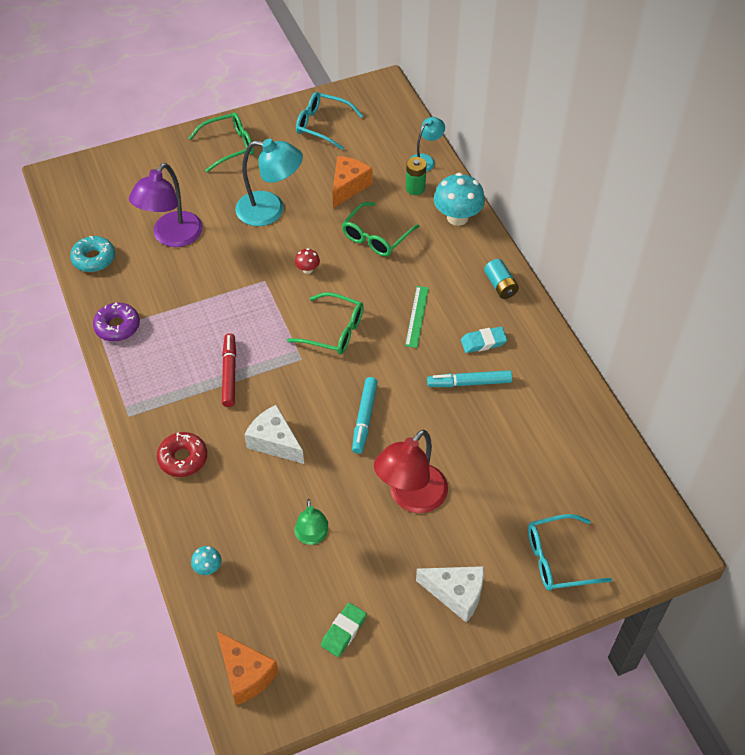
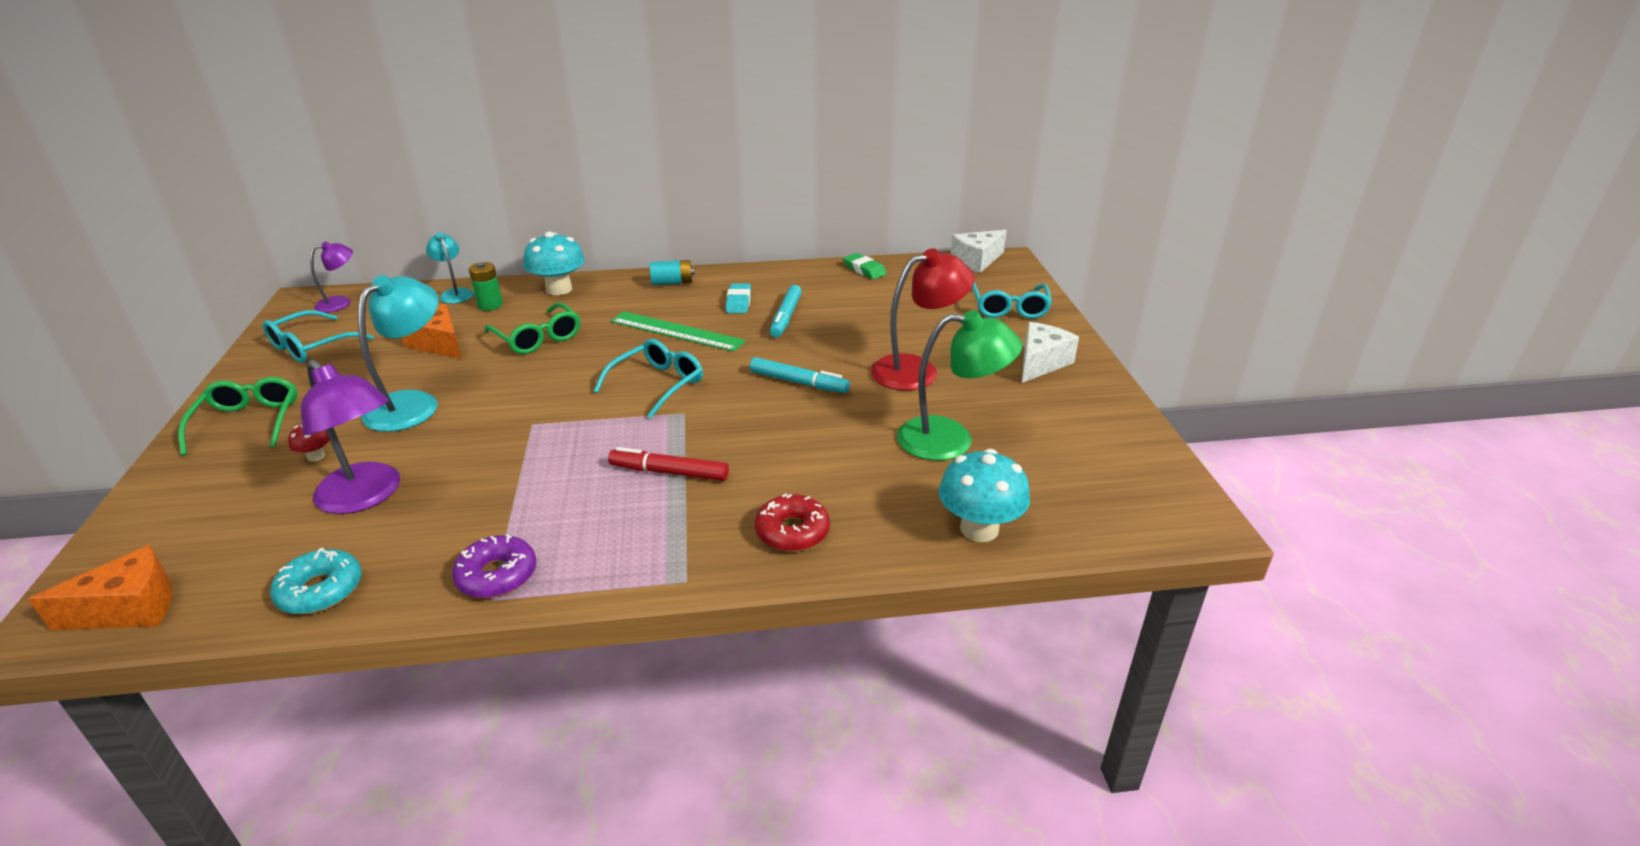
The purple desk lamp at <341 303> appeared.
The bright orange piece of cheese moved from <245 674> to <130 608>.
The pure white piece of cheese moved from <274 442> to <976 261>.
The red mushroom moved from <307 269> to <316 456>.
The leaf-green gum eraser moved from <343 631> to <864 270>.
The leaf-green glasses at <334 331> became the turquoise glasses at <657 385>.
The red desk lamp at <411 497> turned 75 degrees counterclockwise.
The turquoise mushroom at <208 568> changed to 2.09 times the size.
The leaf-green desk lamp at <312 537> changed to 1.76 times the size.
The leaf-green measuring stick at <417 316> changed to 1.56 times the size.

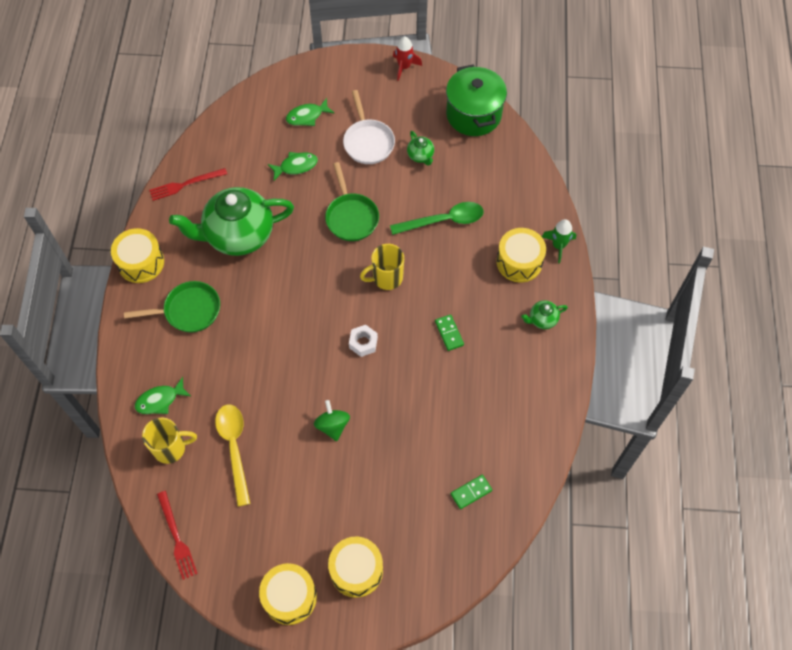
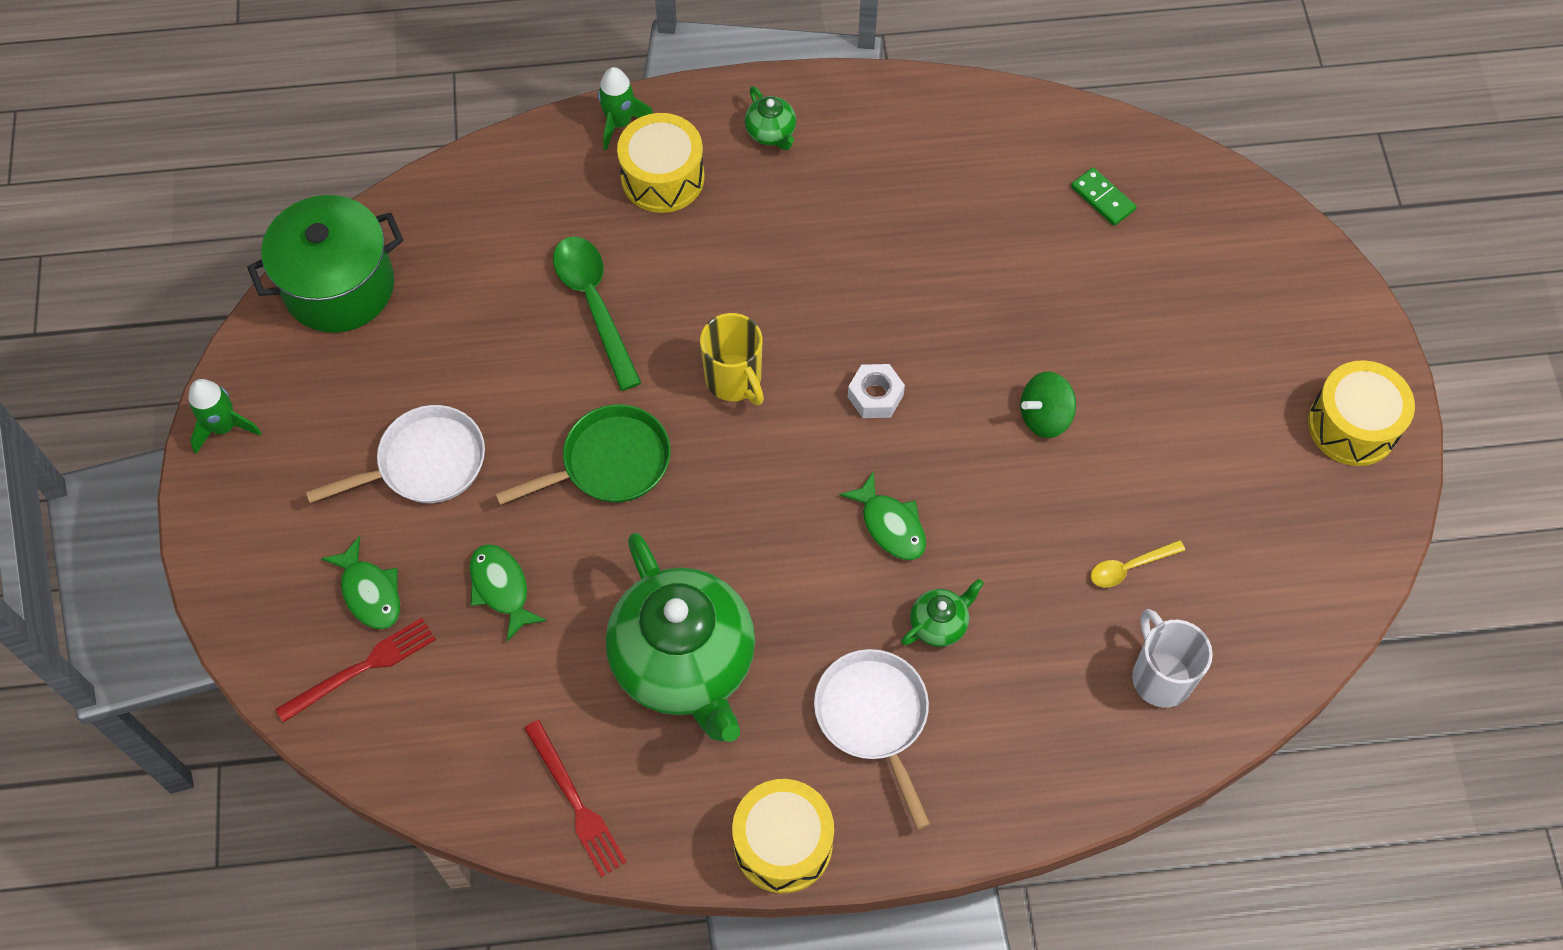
The yellow drum at <356 570> disappeared.
The leaf-green domino tile at <449 333> disappeared.
The leaf-green fish figure moved from <160 400> to <890 525>.
The red table fork moved from <177 537> to <361 668>.
The leaf-green teapot moved from <420 156> to <939 624>.
The leaf-green pan at <188 310> became the pure white pan at <874 717>.
The yellow tea mug at <171 448> became the pure white tea mug at <1160 676>.
The red toy rocket at <404 67> became the leaf-green toy rocket at <224 427>.
The yellow teaspoon at <234 448> changed to 0.53 times the size.

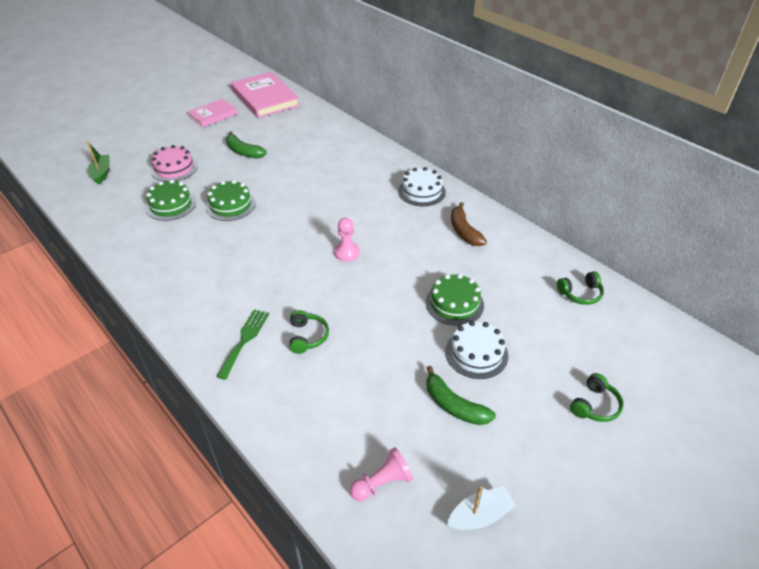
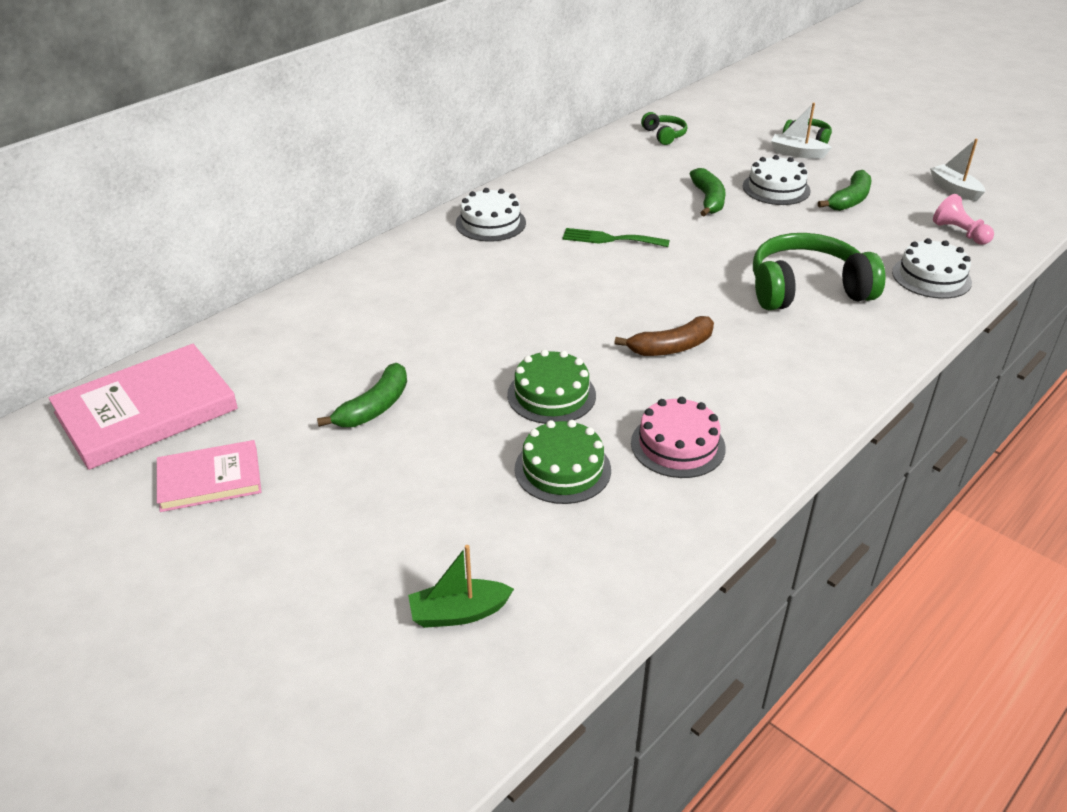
The rose-pink chess pawn at <347 253> disappeared.
The pure white toy boat at <797 153> appeared.
The pure white cake at <931 277> appeared.
The rose-pink cake moved from <174 168> to <677 445>.
The leaf-green table fork moved from <245 340> to <610 239>.
The brown banana moved from <464 231> to <671 347>.
The leaf-green cake at <454 303> was replaced by the leaf-green banana at <708 200>.
The rose-pink hardback at <213 115> turned 60 degrees counterclockwise.
The leaf-green headphones at <307 336> changed to 2.10 times the size.

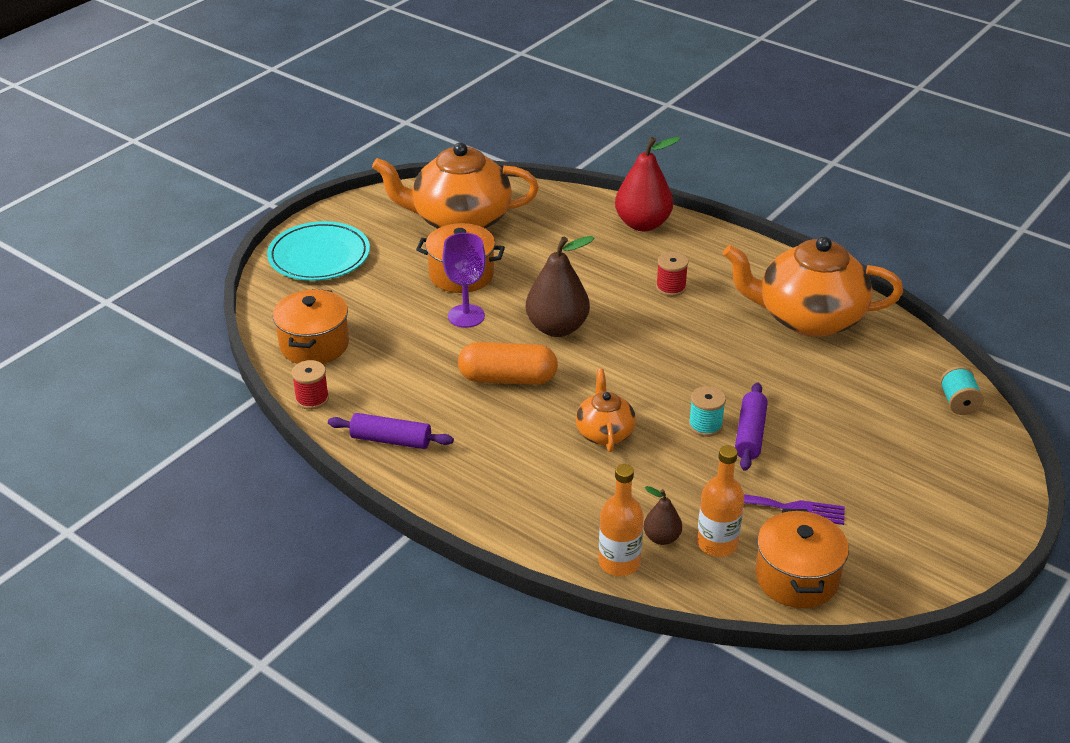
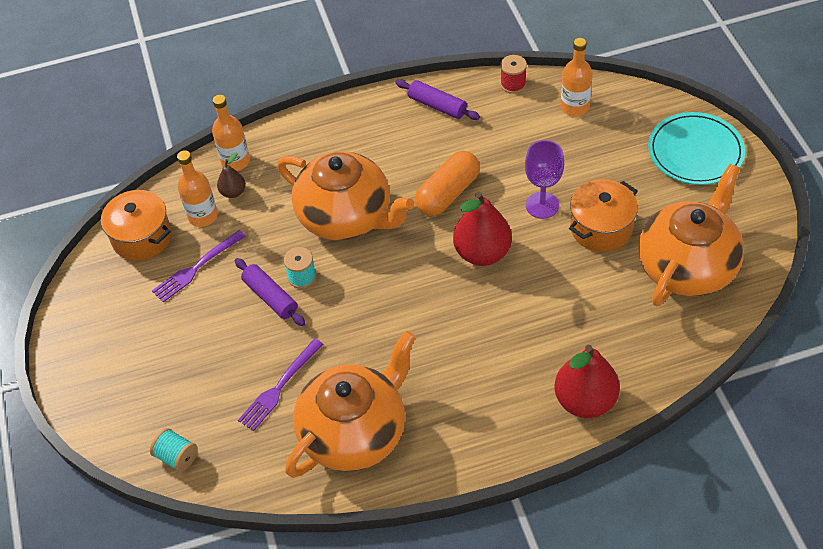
The red bobbin at <671 287> disappeared.
The purple table fork at <279 387> appeared.
The bright orange pot at <314 345> was replaced by the bright orange drink bottle at <574 107>.
The brown pear at <557 328> became the red pear at <482 253>.
The purple dough roller at <391 440> turned 75 degrees clockwise.
The bright orange teapot at <604 432> changed to 1.99 times the size.

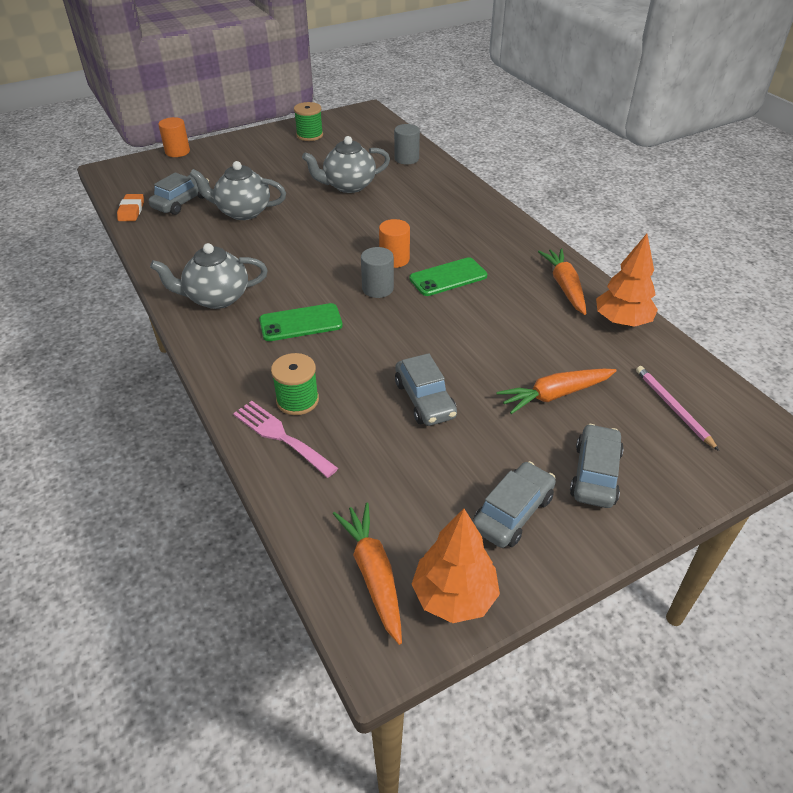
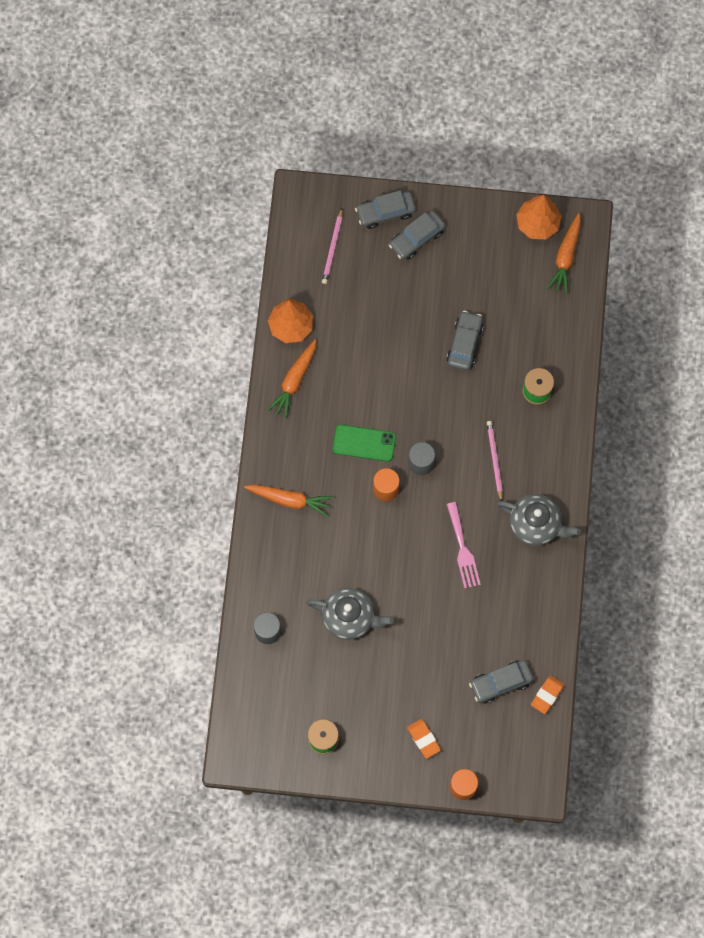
The ash-grey teapot at <243 212> disappeared.
The bright orange gum eraser at <423 739> appeared.
The rose-pink table fork moved from <280 436> to <463 549>.
The ash-grey automobile moved from <512 512> to <385 212>.
The bright orange root vegetable moved from <555 395> to <290 500>.
The leaf-green smartphone at <300 323> was replaced by the rose-pink lead pencil at <494 460>.

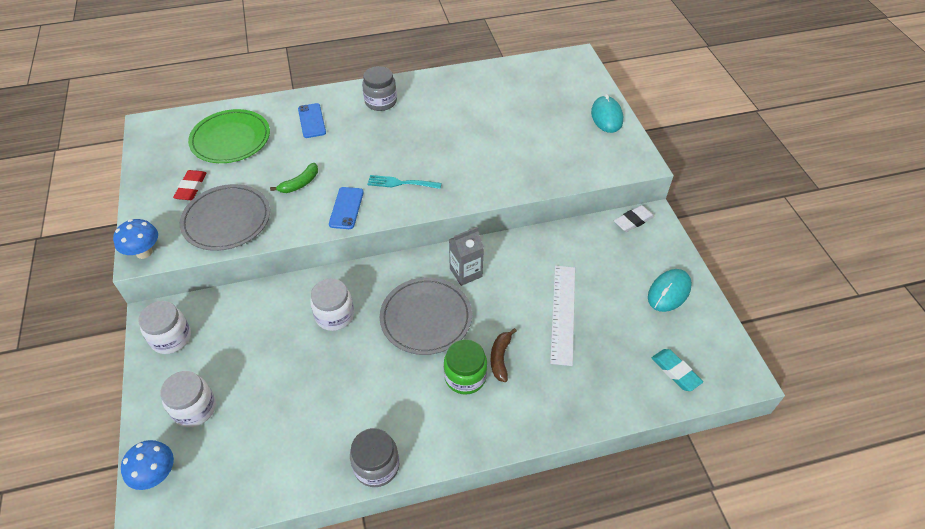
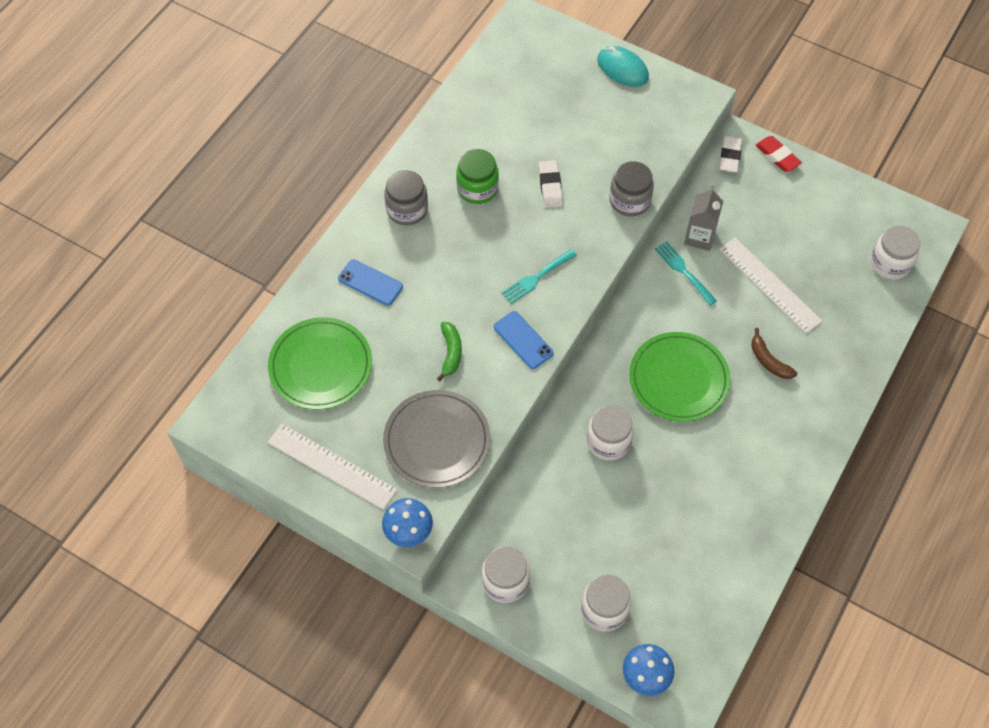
The turquoise mouse at <669 292> disappeared.
The pure white measuring stick at <331 466> appeared.
The pure white gum eraser at <550 186> appeared.
The turquoise table fork at <684 271> appeared.
The red gum eraser moved from <191 187> to <777 156>.
The ash-grey jam jar moved from <376 466> to <629 201>.
The leaf-green jam jar moved from <465 377> to <477 188>.
The ash-grey milk carton moved from <466 272> to <699 237>.
The turquoise gum eraser at <675 371> was replaced by the pure white jam jar at <890 263>.
The ash-grey plate at <426 318> became the leaf-green plate at <678 379>.

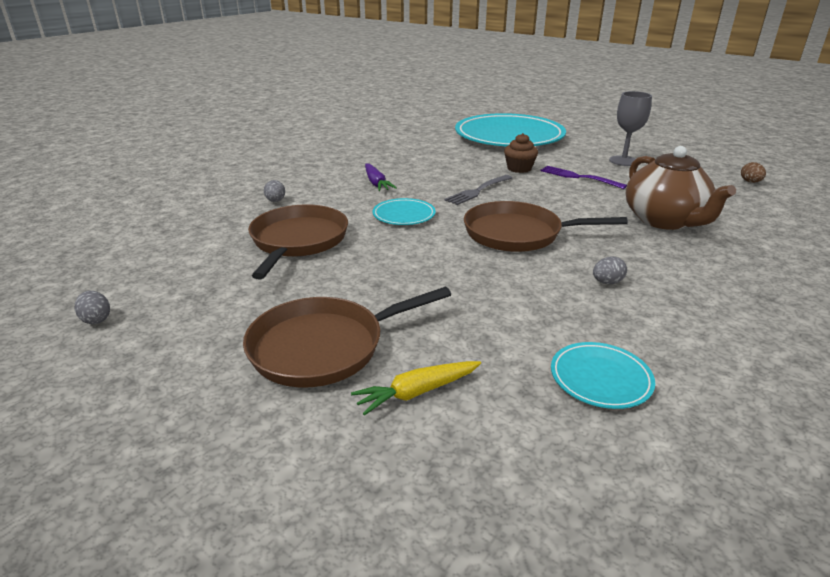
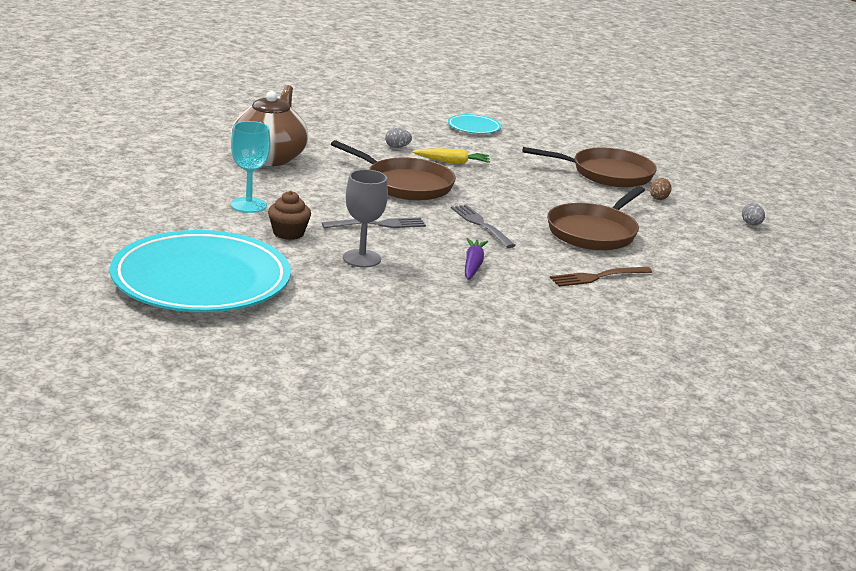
The yellow root vegetable moved from <417 392> to <452 162>.
The ash-grey goblet moved from <623 161> to <361 258>.
The brown egg moved from <750 182> to <659 198>.
The ash-grey egg at <275 201> was replaced by the brown table fork at <598 277>.
The turquoise plate at <404 215> was replaced by the ash-grey table fork at <481 225>.
The purple table fork at <579 177> was replaced by the turquoise goblet at <248 205>.

